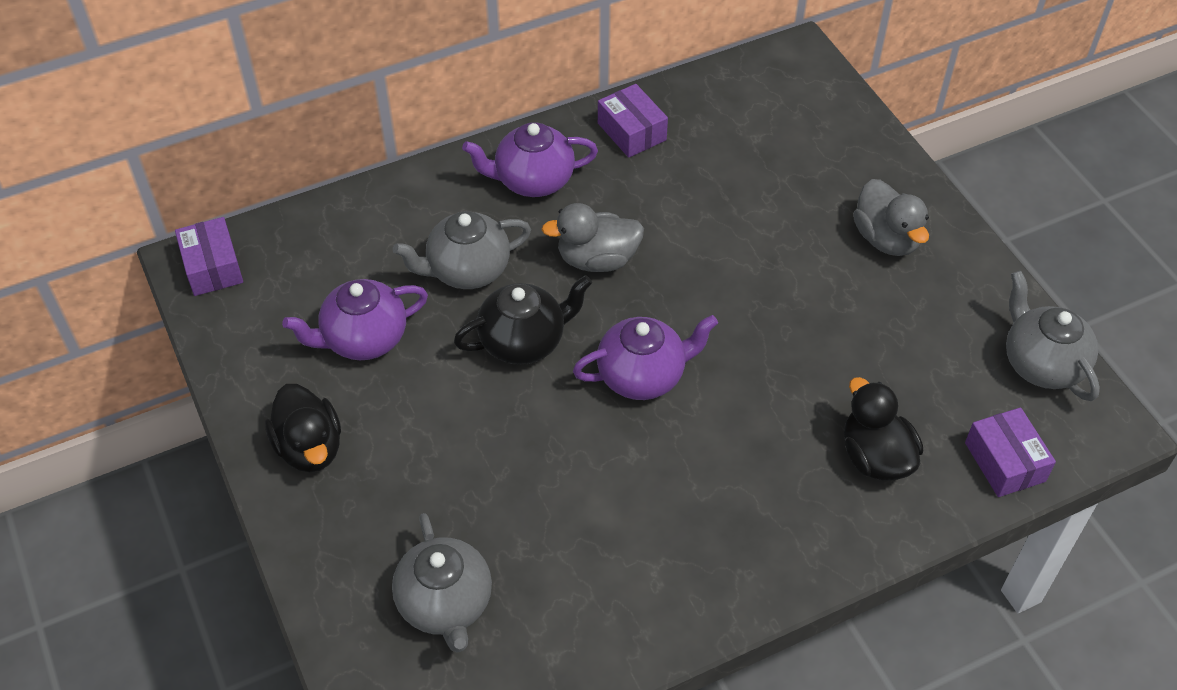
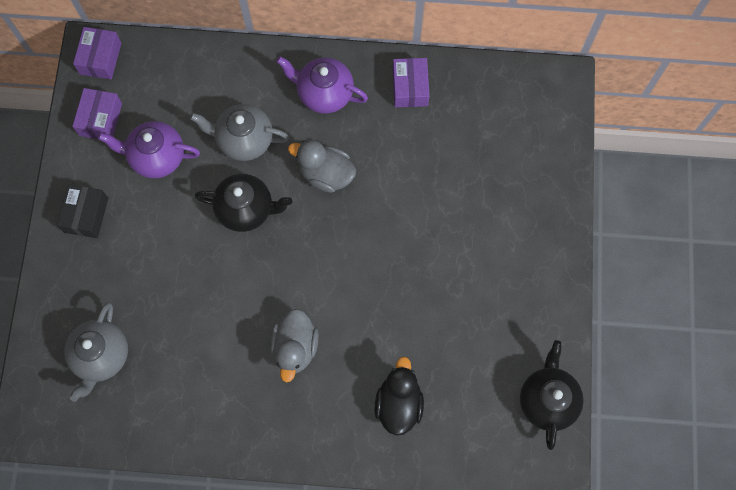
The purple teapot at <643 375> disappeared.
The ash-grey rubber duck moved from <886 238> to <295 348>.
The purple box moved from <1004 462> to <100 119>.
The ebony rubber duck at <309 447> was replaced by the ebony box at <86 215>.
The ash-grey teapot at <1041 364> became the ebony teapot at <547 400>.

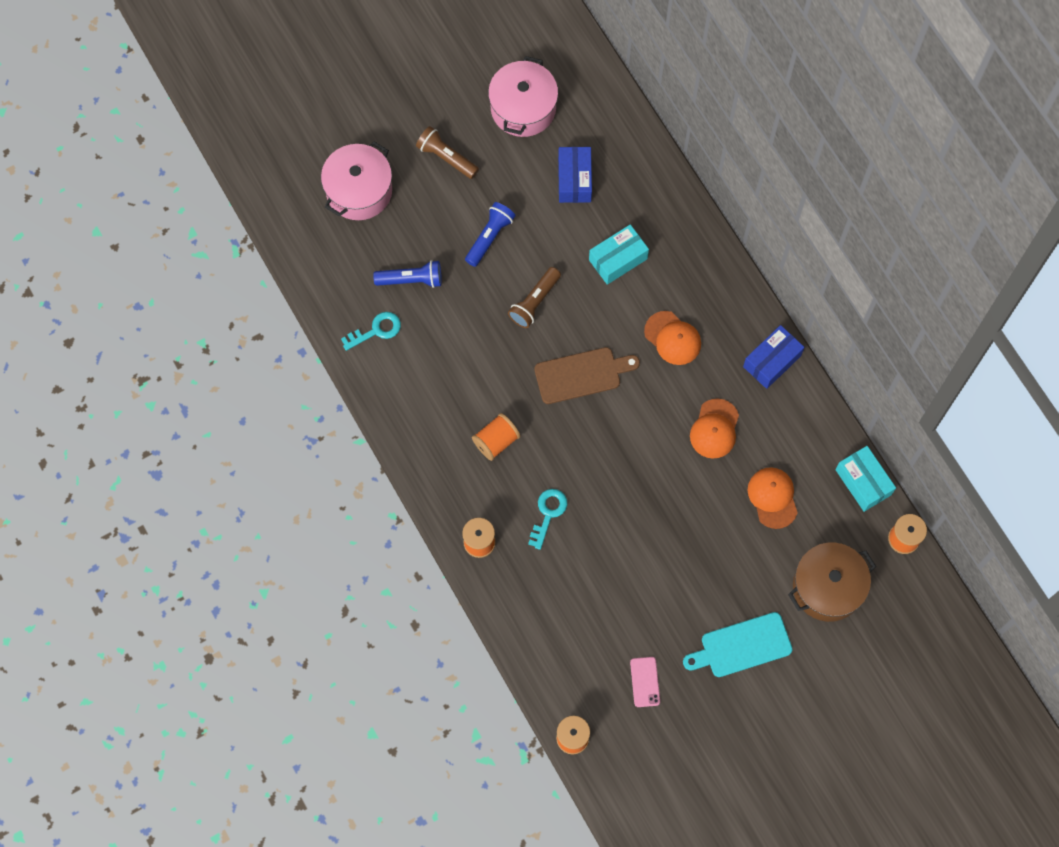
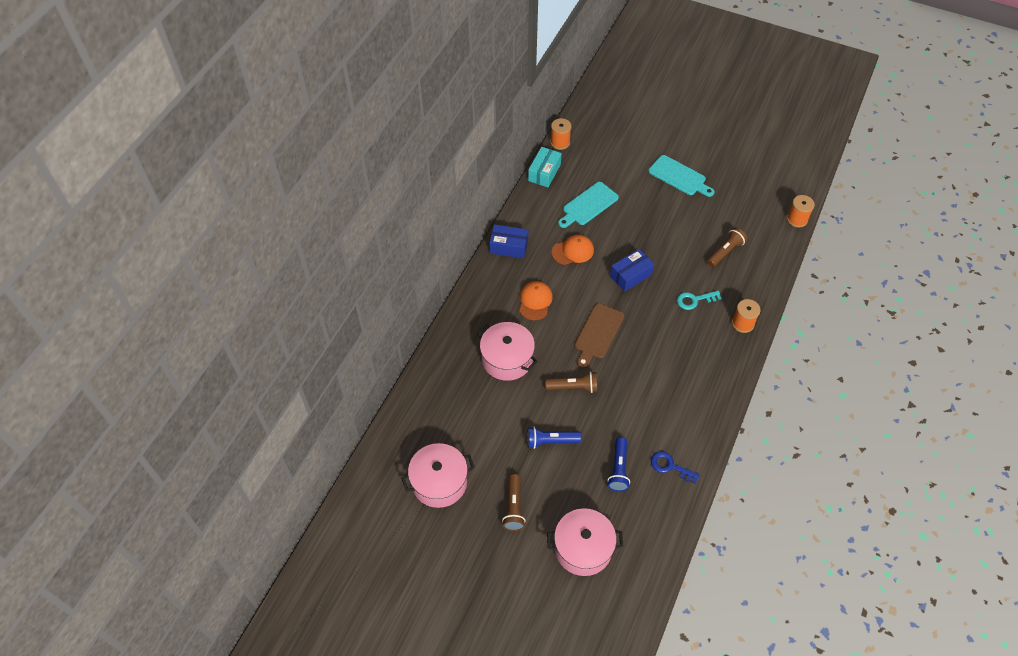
The bright orange bobbin at <496 441> disappeared.
The rose-pink smartphone at <645 682> disappeared.
The brown pot at <827 587> disappeared.
The brown flashlight at <725 252> appeared.
The cobalt box moved from <574 180> to <630 275>.
The turquoise box at <618 259> was replaced by the rose-pink pot at <507 359>.
The bright orange baseball cap at <772 498> was replaced by the turquoise cutting board at <588 205>.
The turquoise door key at <376 330> became the cobalt door key at <670 466>.
The cobalt flashlight at <411 280> turned 135 degrees counterclockwise.
The brown cutting board at <581 375> turned 105 degrees counterclockwise.

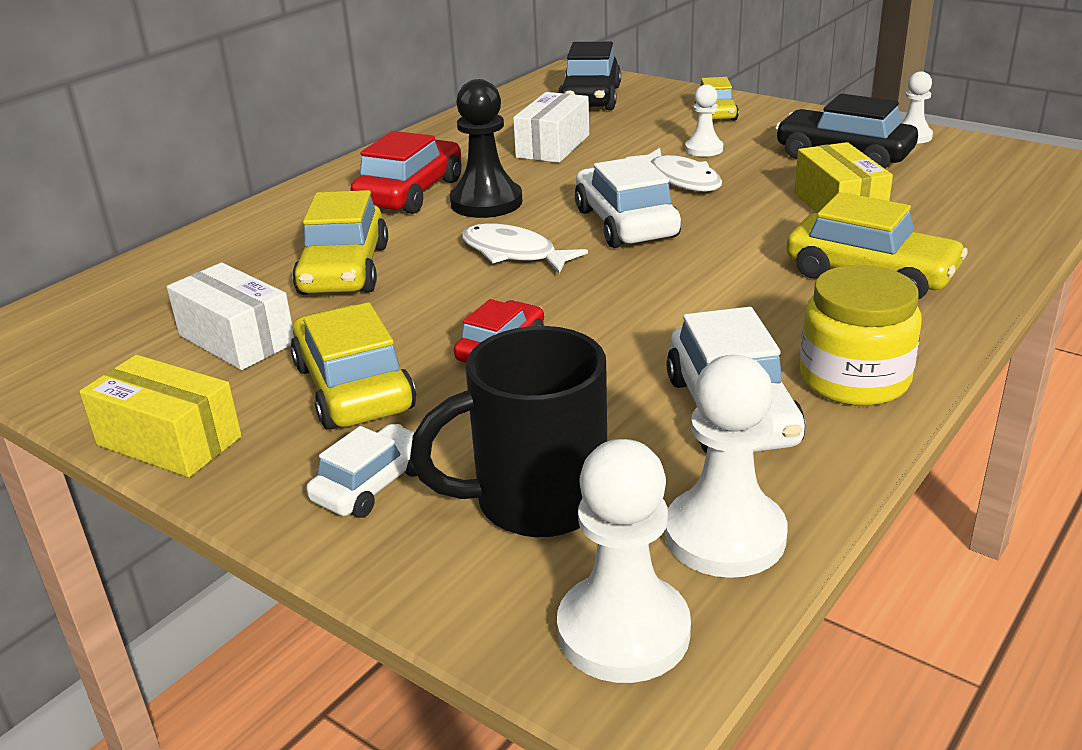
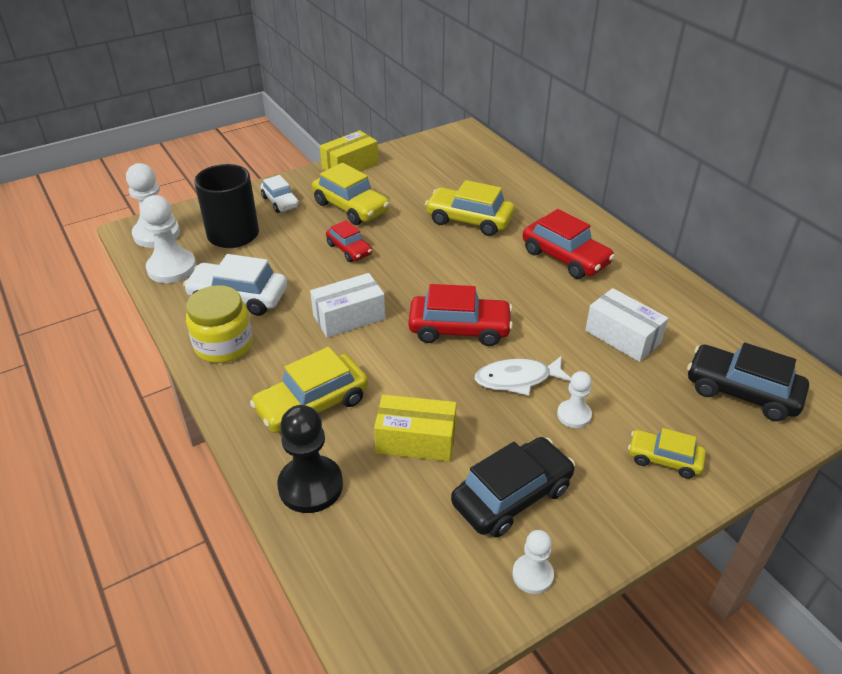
The pure white fish figure at <513 253> disappeared.
The pure white box moved from <236 339> to <349 317>.
The ebony chess pawn moved from <486 202> to <310 486>.
The pure white automobile at <625 223> became the red automobile at <459 329>.
The yellow automobile at <353 388> turned 45 degrees clockwise.

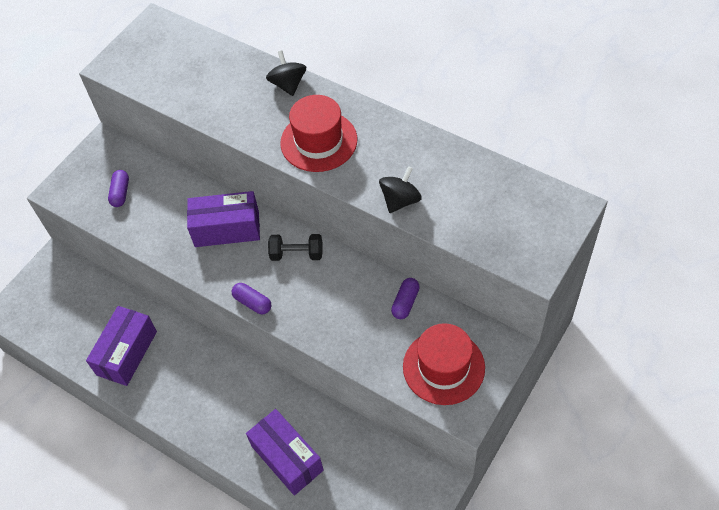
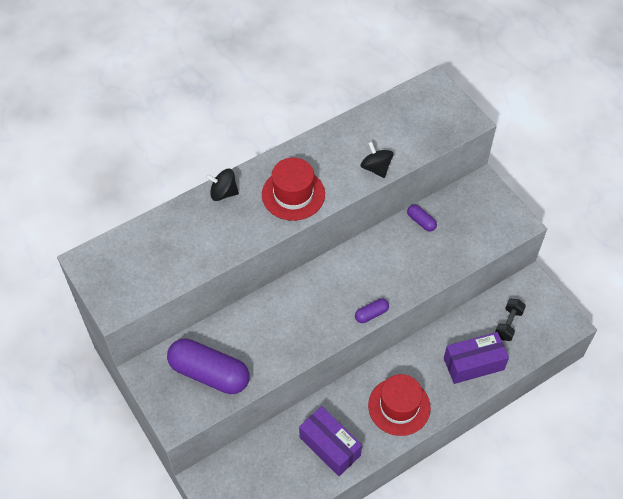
The purple box at <227 229> disappeared.
The ebony dumbbell moved from <297 254> to <508 324>.
The red top hat moved from <443 367> to <399 406>.
The purple pill at <120 193> changed to 2.25 times the size.

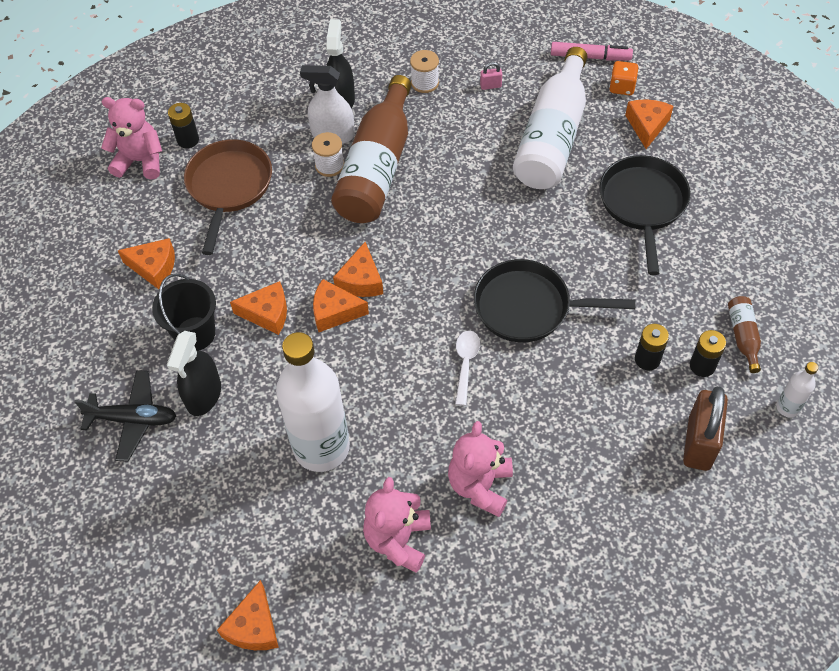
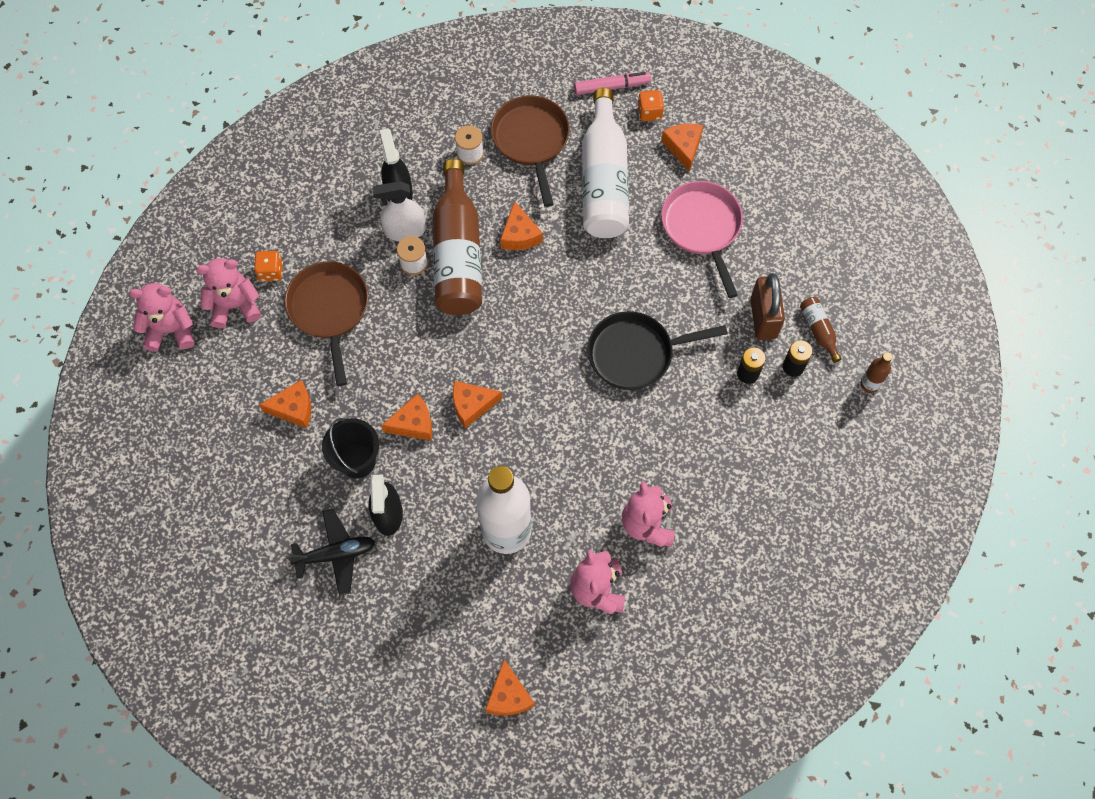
The pure white teaspoon at <466 363> disappeared.
The rose-pink teddy bear at <171 330> appeared.
The bright orange piece of cheese moved from <361 280> to <519 235>.
The brown small lock moved from <699 443> to <763 318>.
The ebony AA battery at <188 140> was replaced by the bright orange die at <271 272>.
The rose-pink small lock at <490 86> was replaced by the brown pan at <531 141>.
The ebony pan at <643 205> became the rose-pink pan at <702 228>.
The pure white drink bottle at <787 407> became the brown drink bottle at <869 384>.

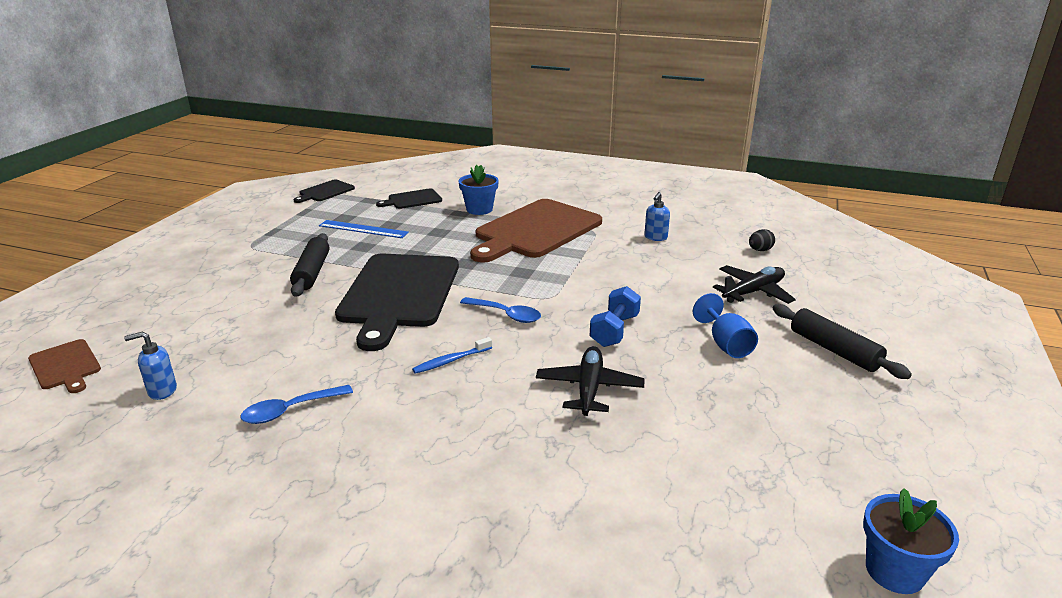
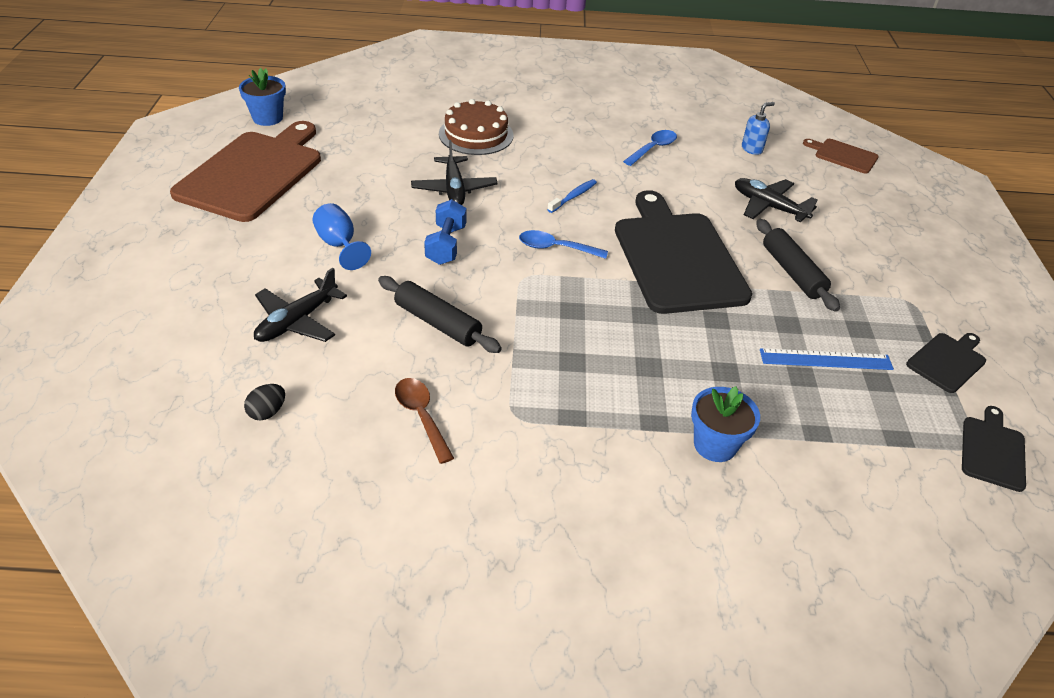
The brown cake at <476 134> appeared.
The ebony toy plane at <768 207> appeared.
The ebony cutting board moved from <412 200> to <947 361>.
The brown cutting board moved from <536 230> to <253 173>.
The ebony dough roller moved from <834 350> to <438 323>.
The cobalt pump bottle at <655 237> was replaced by the brown teaspoon at <421 416>.

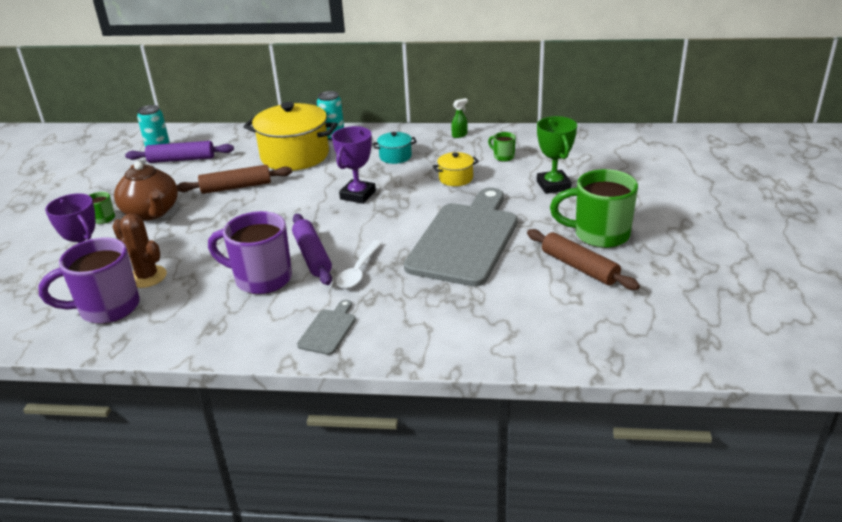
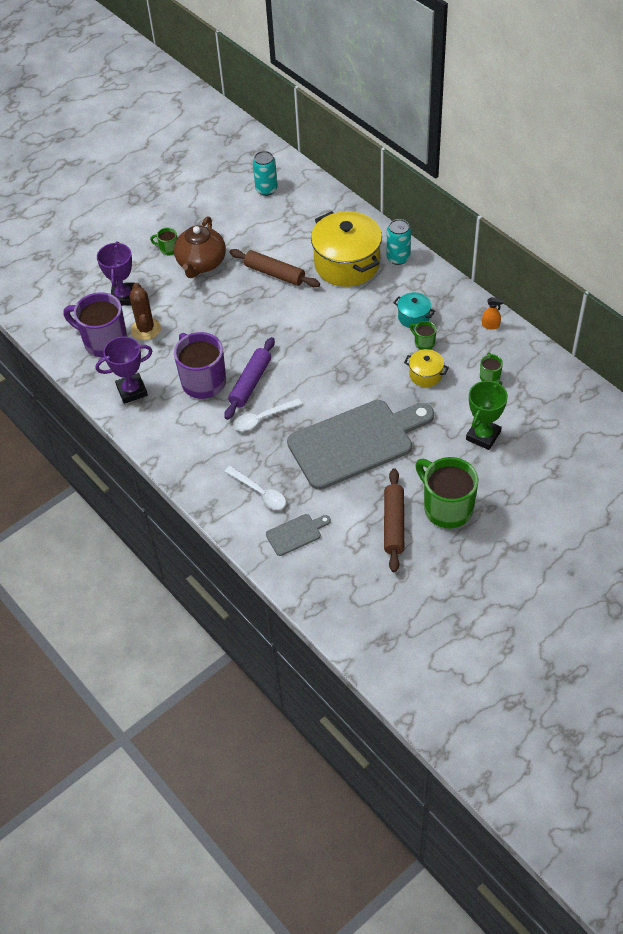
The purple dough roller at <181 159> disappeared.
The pure white teaspoon at <259 492> appeared.
The leaf-green tea mug at <424 343> appeared.
The ash-grey cutting board moved from <328 329> to <296 534>.
The purple trophy moved from <358 195> to <132 391>.
The leaf-green sprayer at <459 135> became the bright orange sprayer at <490 325>.

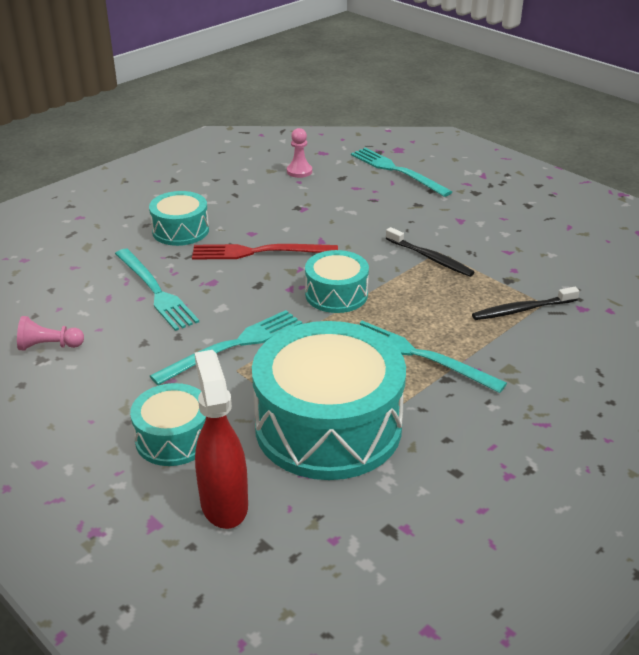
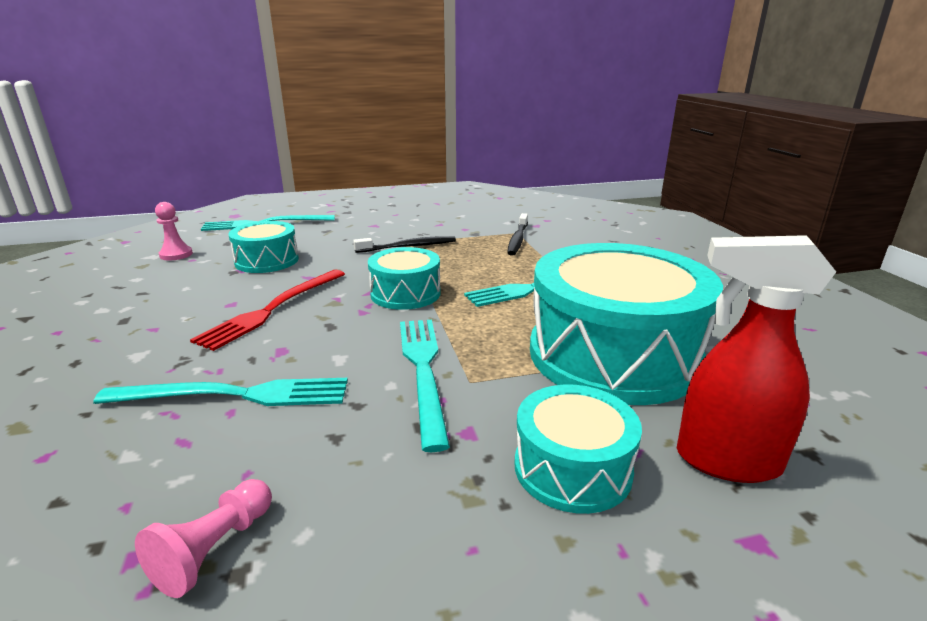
The turquoise drum moved from <180 230> to <267 261>.

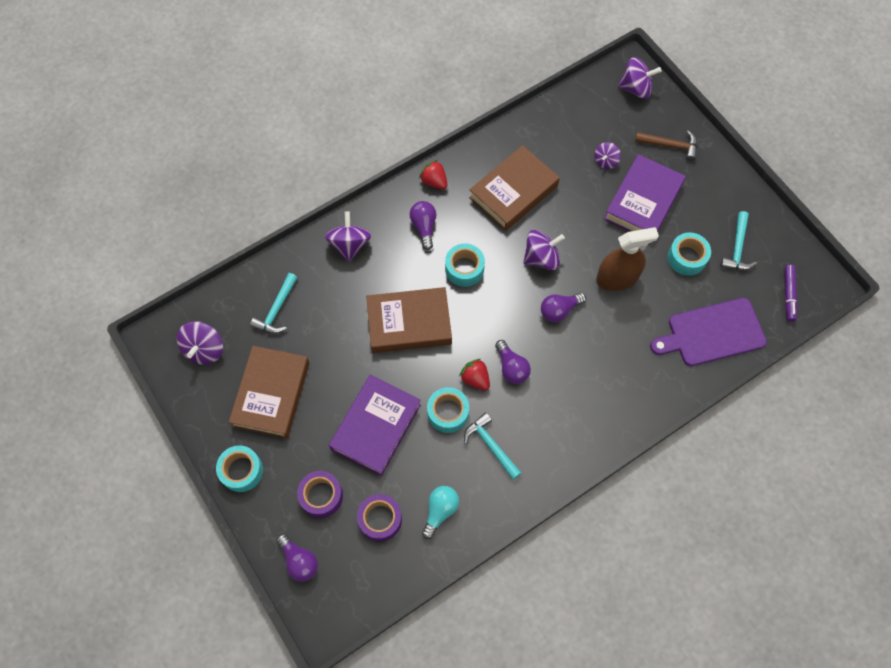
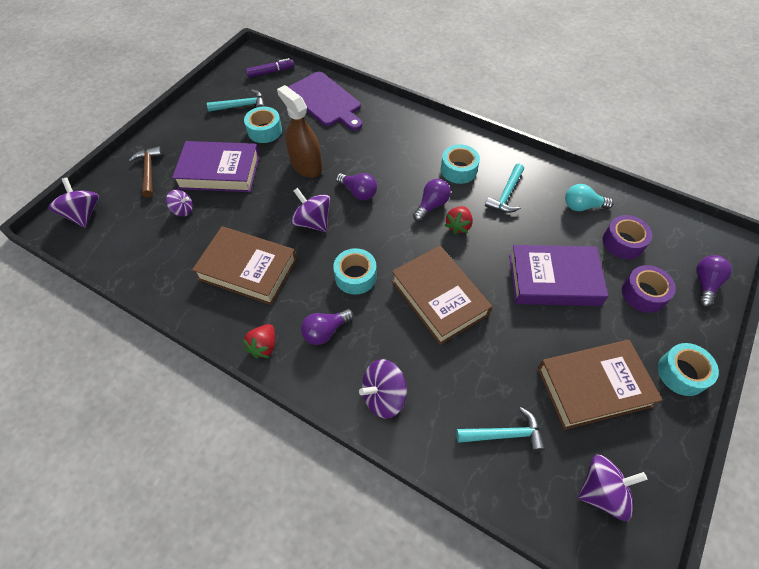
The turquoise sticky tape moved from <448 412> to <458 170>.

